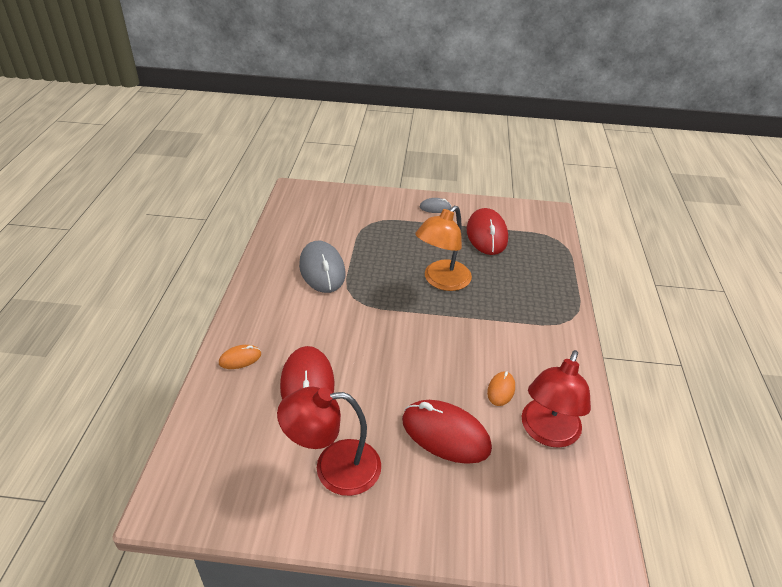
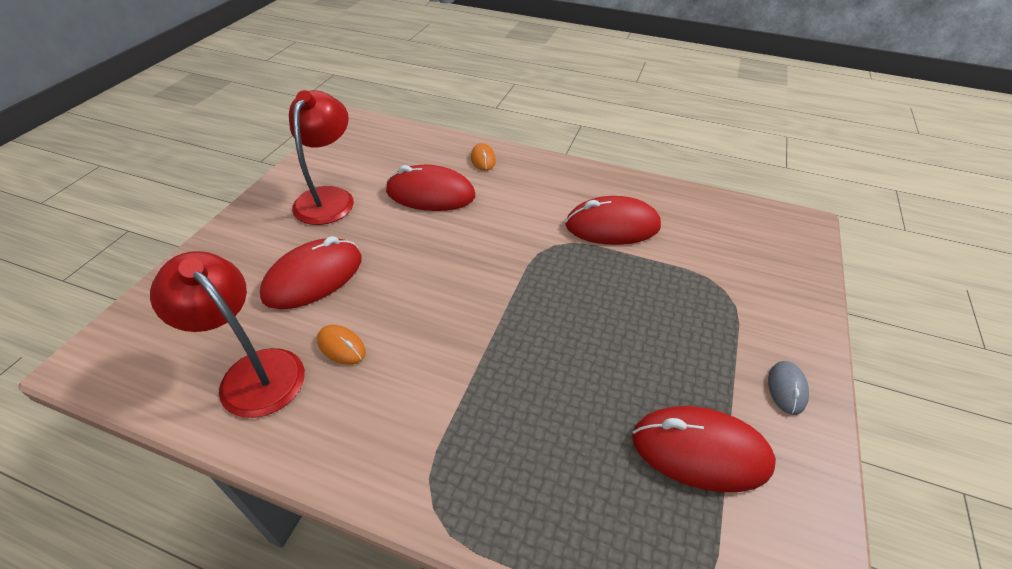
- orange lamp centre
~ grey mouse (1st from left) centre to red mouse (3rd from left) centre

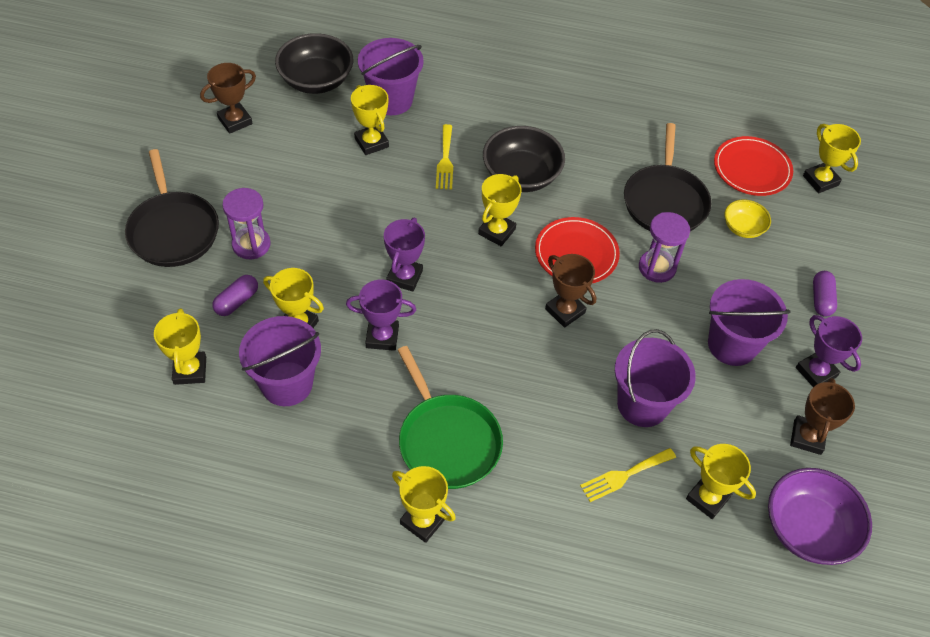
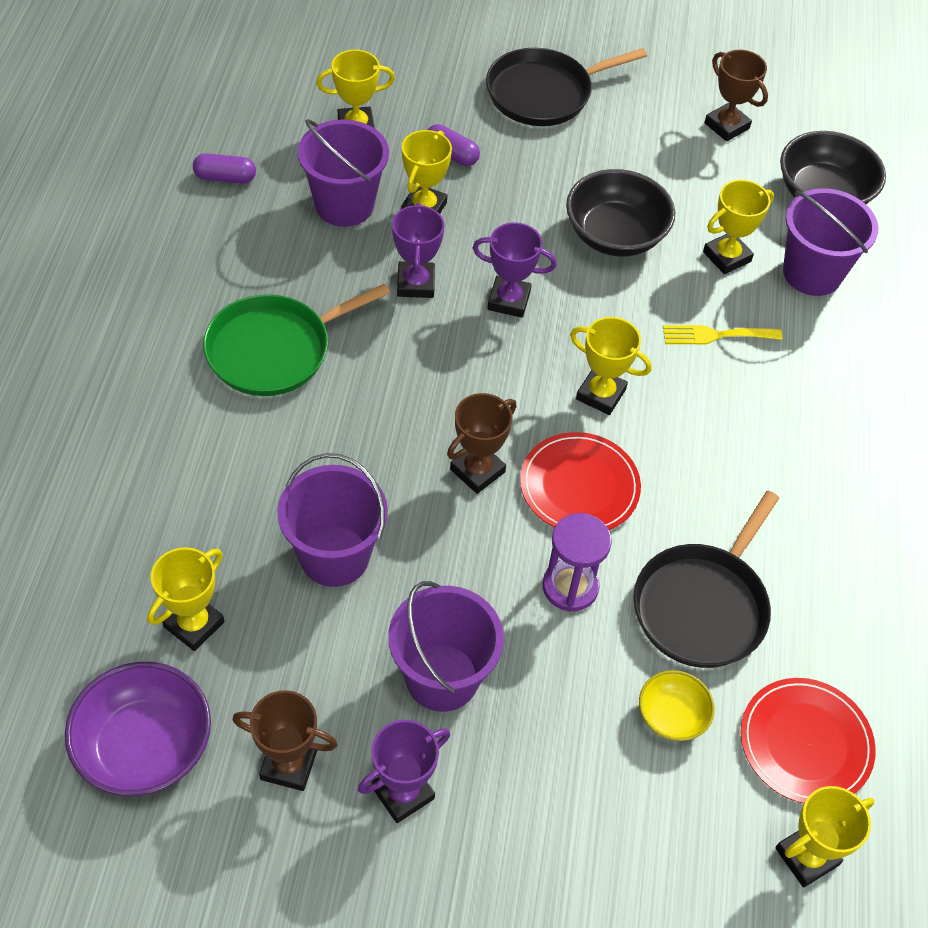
~ black pan (2nd from left) top right = middle right 60 degrees counterclockwise
~ black bowl (2nd from left in the first image) top centre to black bowl (1st from left) top right
- purple hourglass (1st from left) middle left
~ purple capsule (2nd from left in the first image) middle right to purple capsule (1st from left) top left
- yellow fork (2nd from left) bottom right
- yellow trophy (4th from left) bottom centre

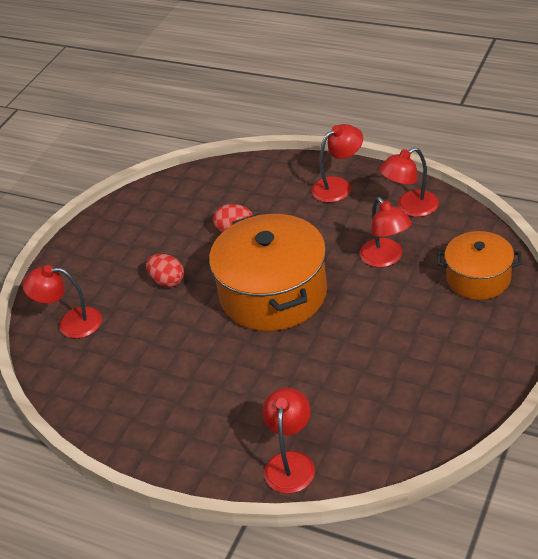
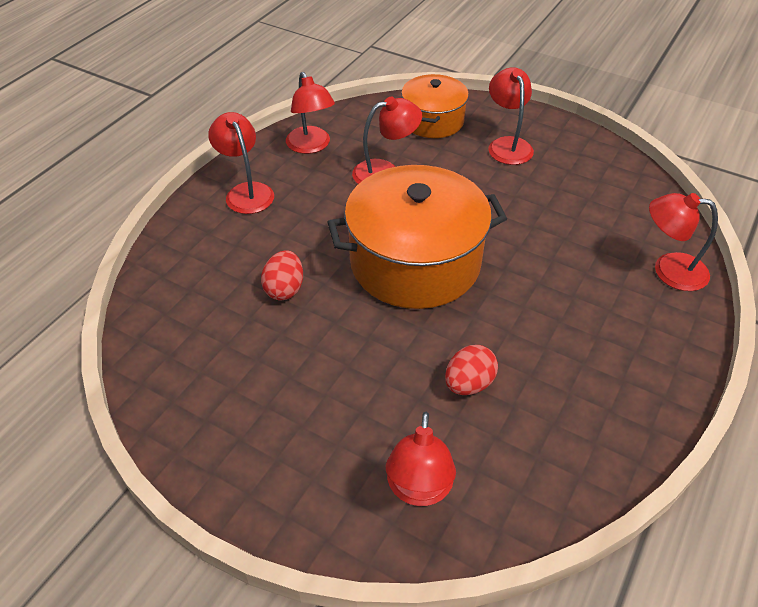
~ red egg (1st from left in the first image) middle left to red egg (2nd from left) centre
+ red lamp (5th from left) top right

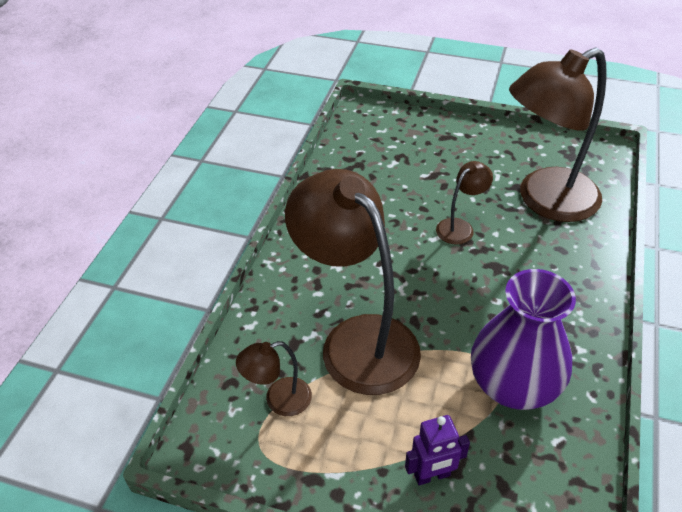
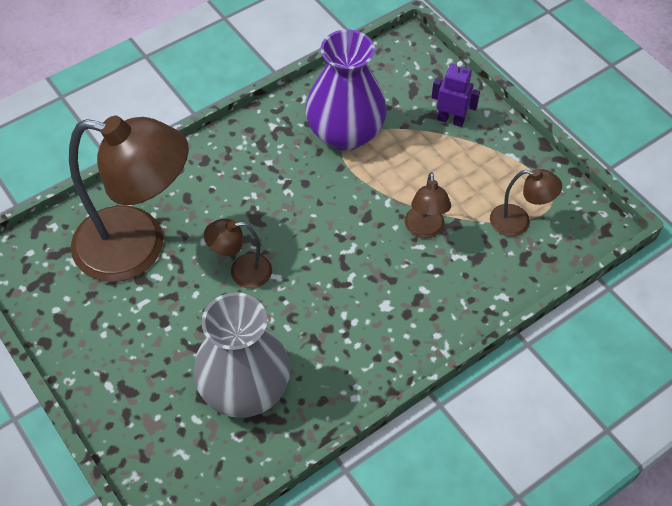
~ brown lamp (2nd from left in the first image) centre = centre x0.45
+ grey vase bottom centre

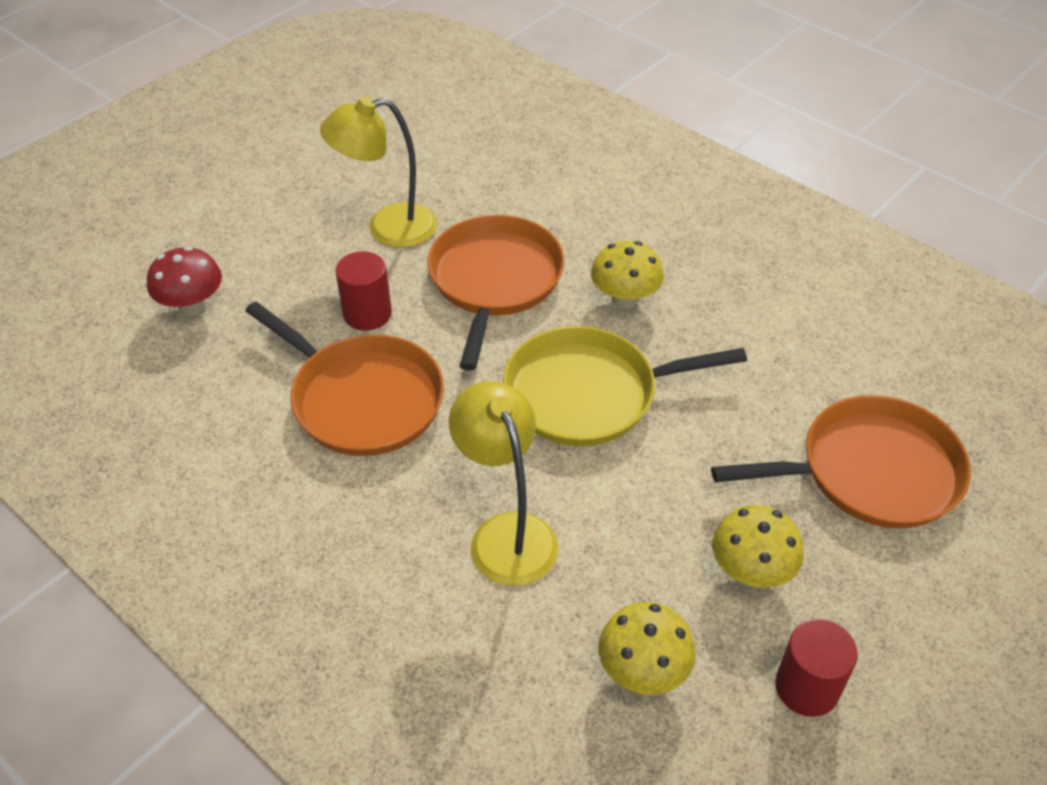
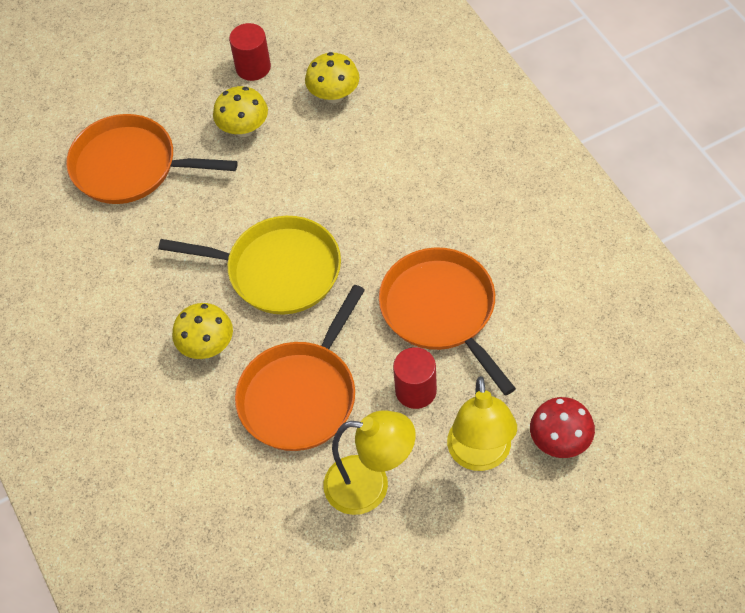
~ yellow lamp (2nd from left) centre to bottom centre

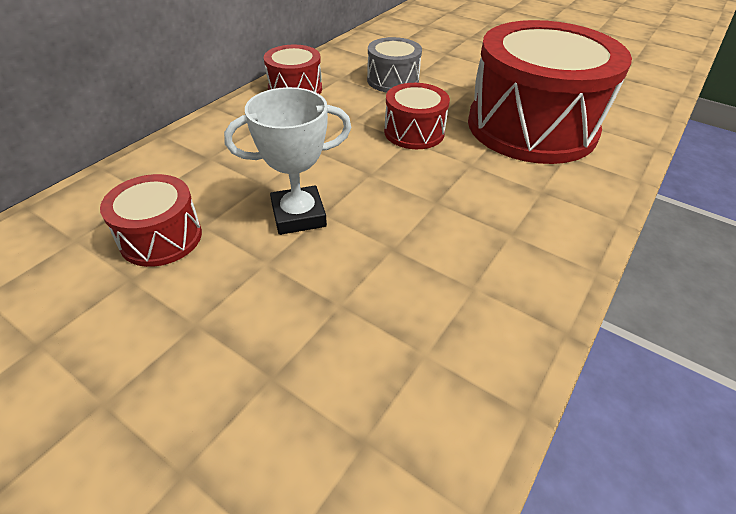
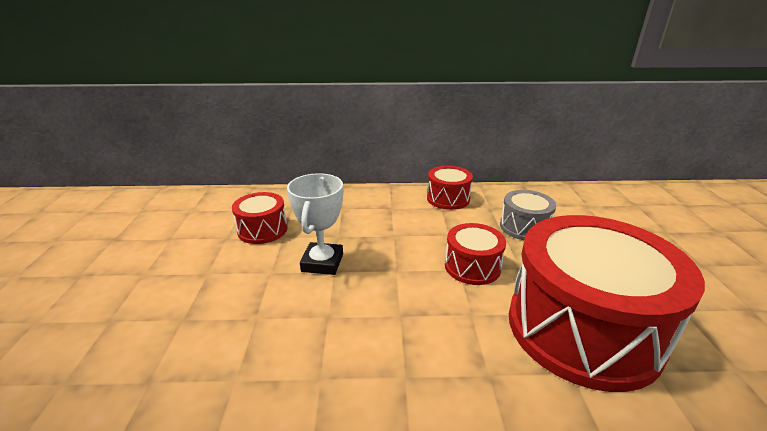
~ white trophy top centre = centre 60 degrees clockwise

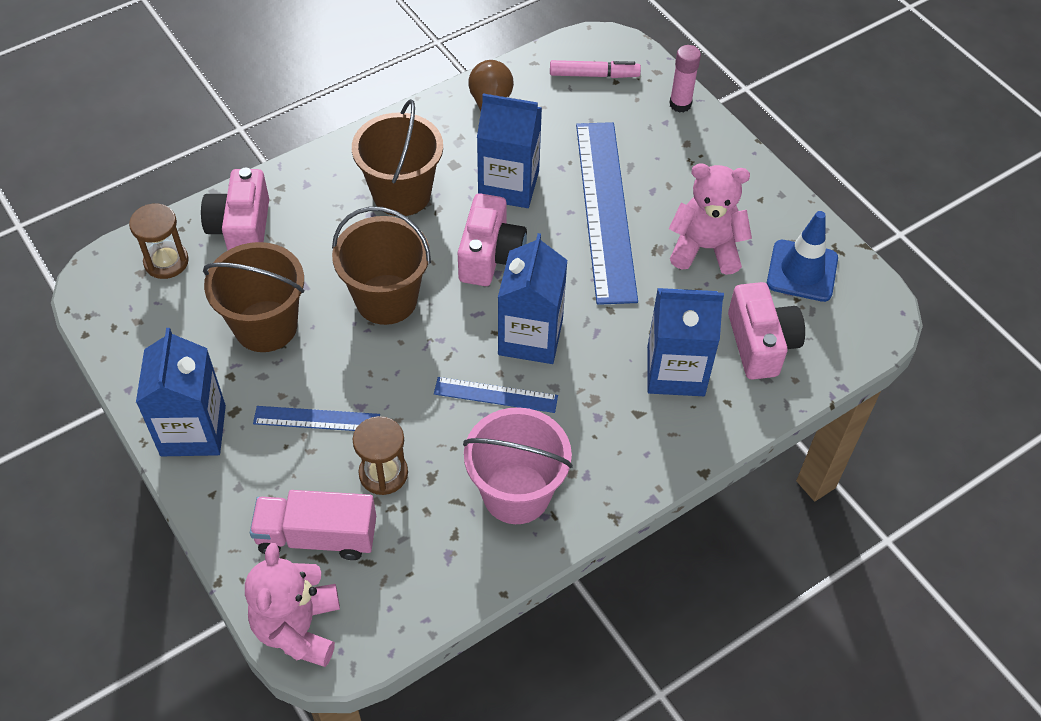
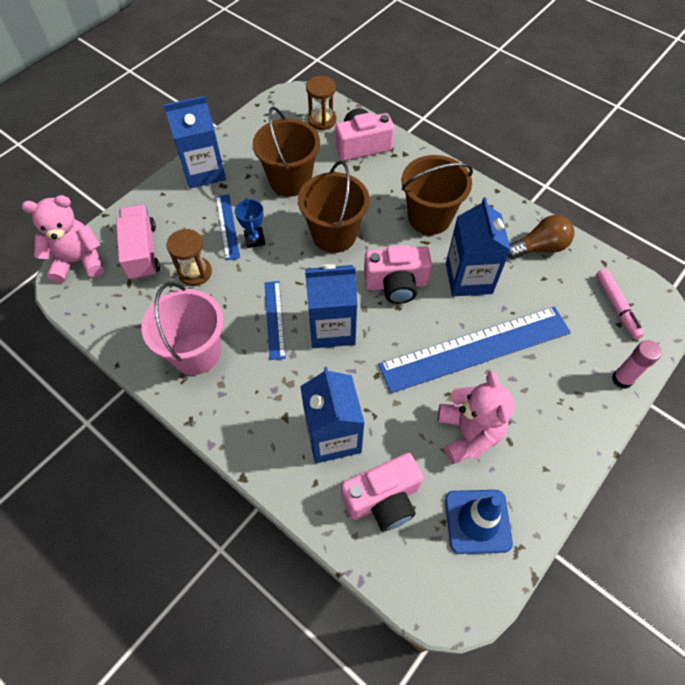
+ blue trophy top centre

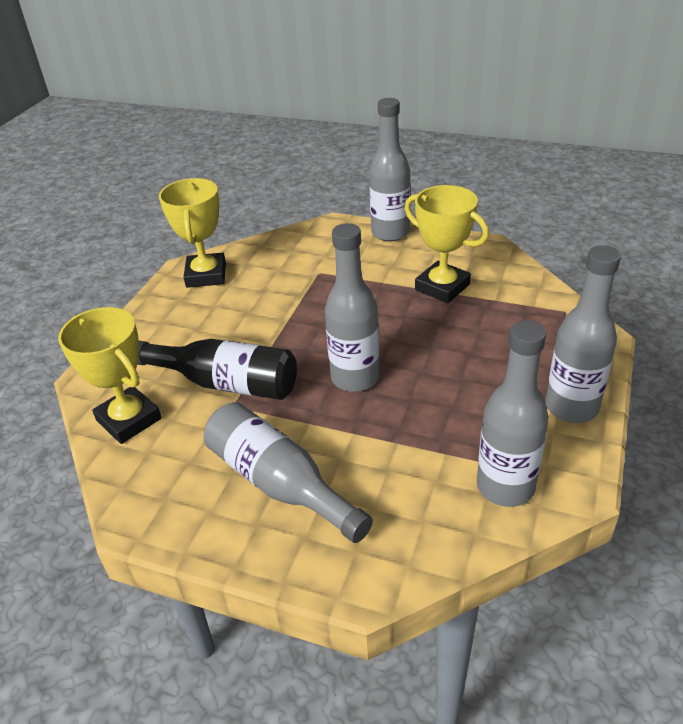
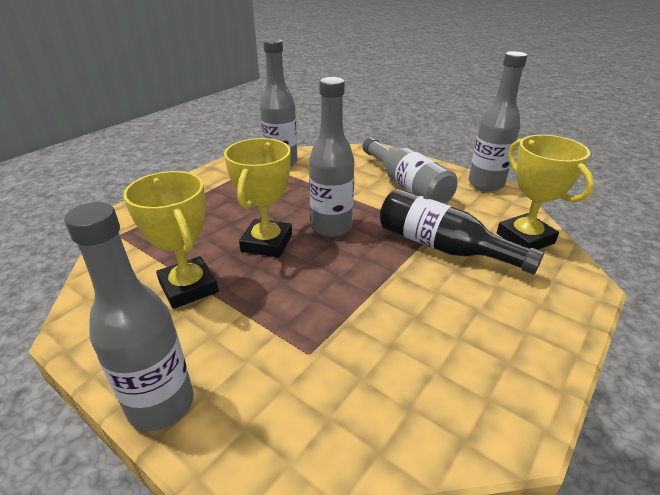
~ yellow trophy (2nd from left) top left to centre
~ grey bottle (5th from left) middle right to top right

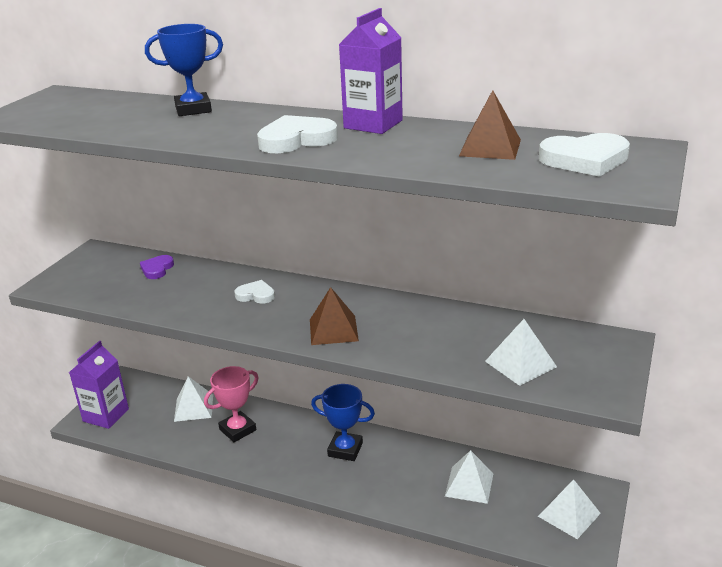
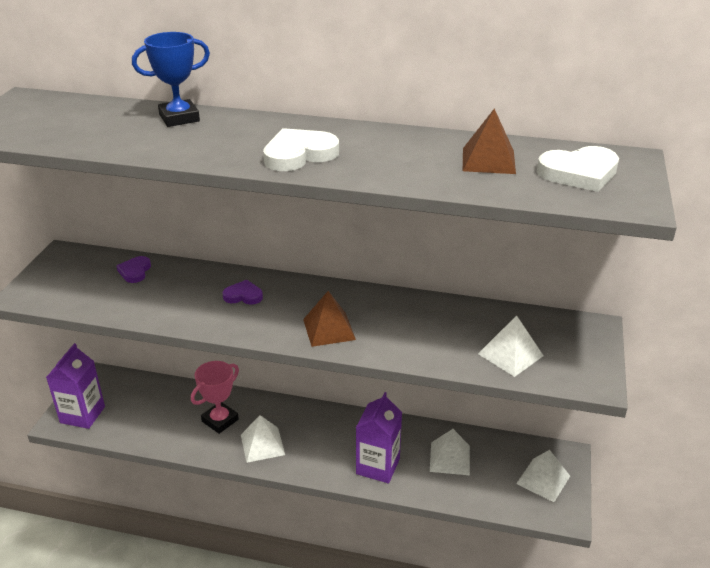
~ purple carton (2nd from left) top centre to bottom centre
~ white heart (1st from left) centre to purple heart (2nd from left) centre
~ white pyramid (1st from left) bottom left to bottom centre
- blue trophy (2nd from left) bottom centre

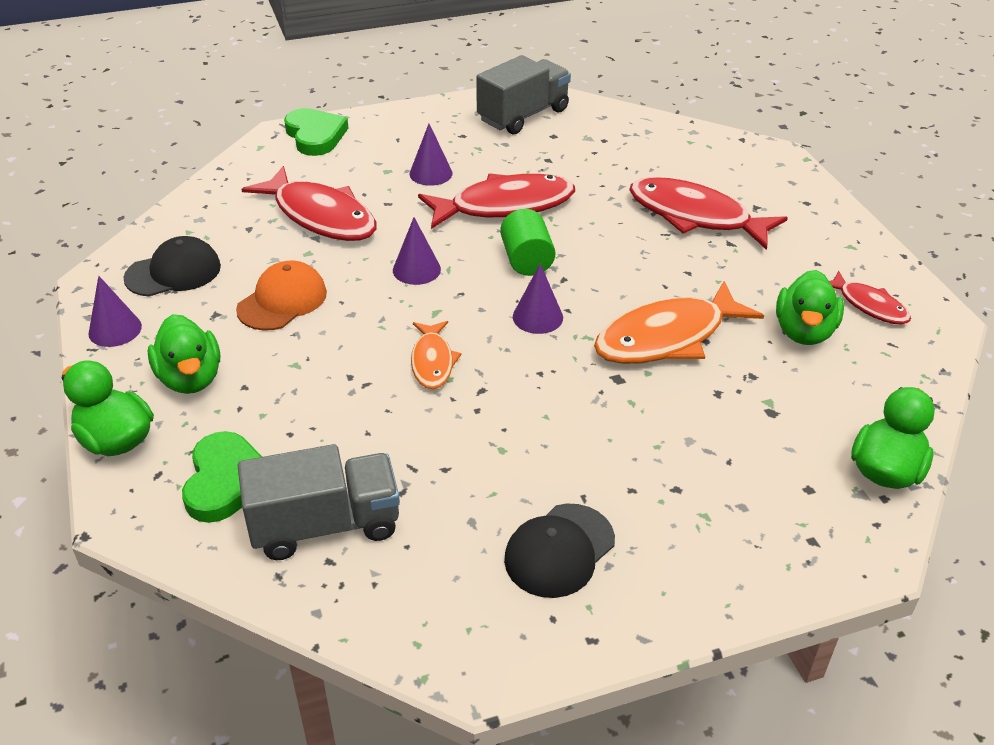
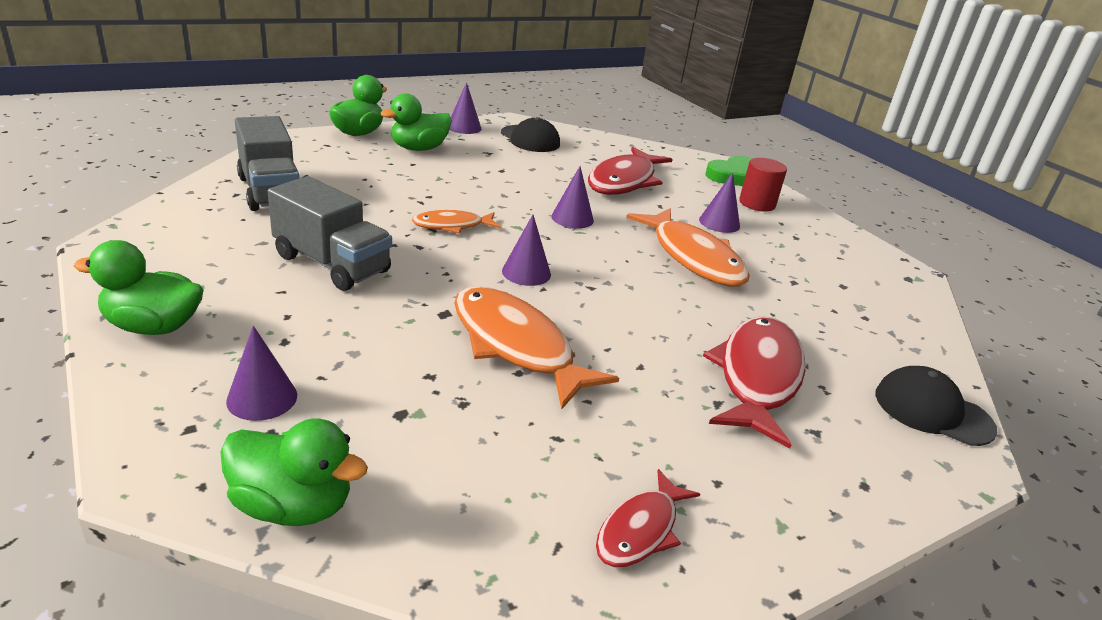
~ grey truck (2nd from left) top centre to middle left
~ red fish (2nd from left) top centre to orange fish (3rd from left) centre
- green cylinder top centre
- orange cap middle left
~ green duck (3rd from left in the first image) middle right to green duck (1st from left) middle left
- green heart (1st from left) middle left
~ black cap (2nd from left) bottom centre to middle right
+ red cylinder top right
+ purple cone (1st from left) middle left

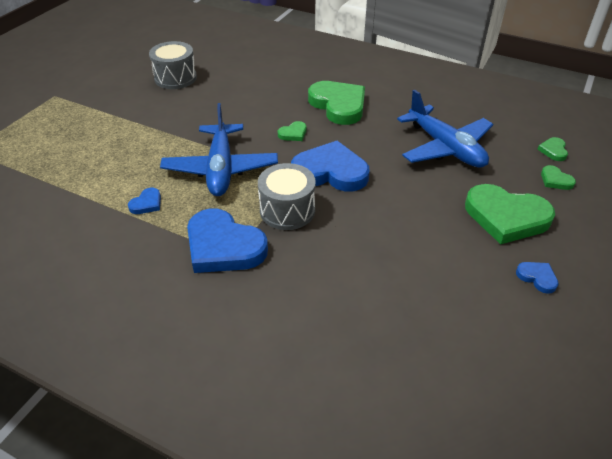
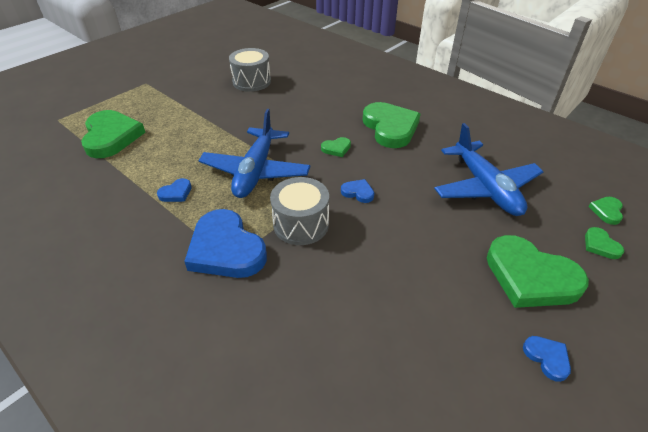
~ blue heart (3rd from left) centre = centre x0.44
+ green heart (1st from left) top left

